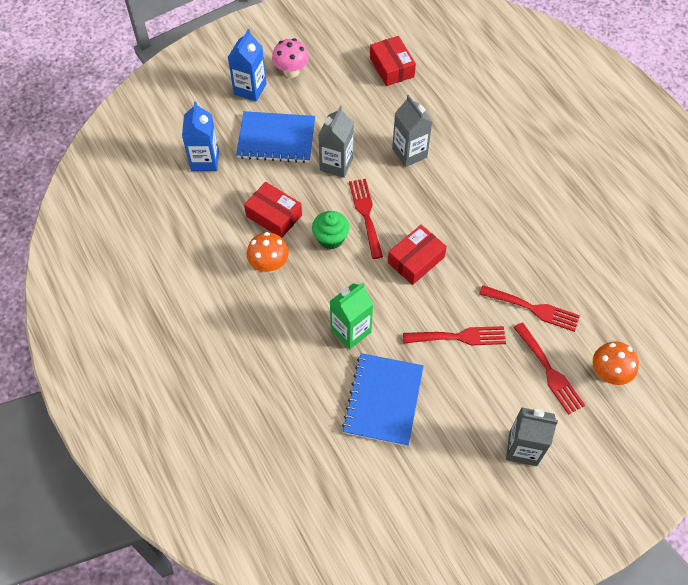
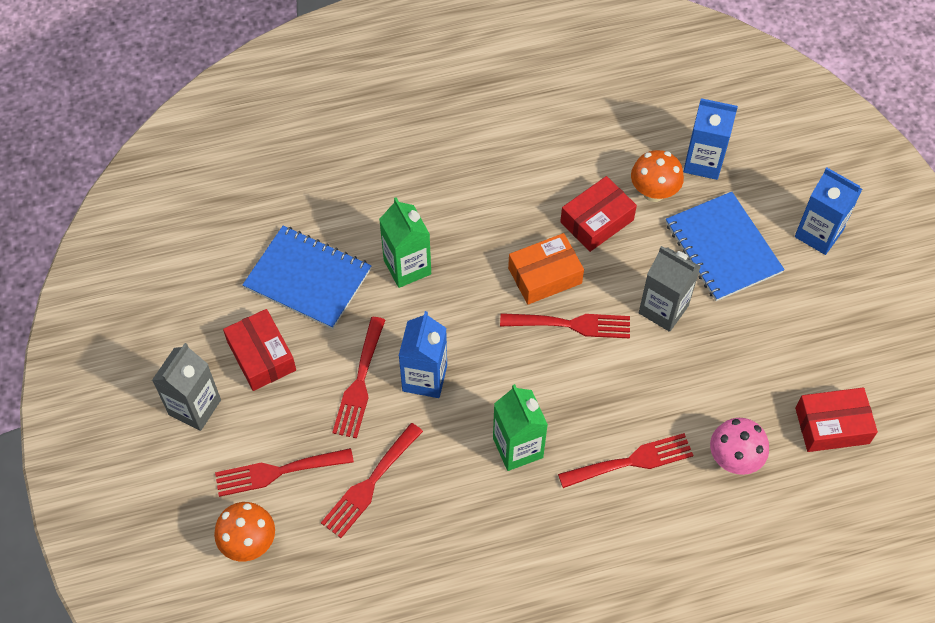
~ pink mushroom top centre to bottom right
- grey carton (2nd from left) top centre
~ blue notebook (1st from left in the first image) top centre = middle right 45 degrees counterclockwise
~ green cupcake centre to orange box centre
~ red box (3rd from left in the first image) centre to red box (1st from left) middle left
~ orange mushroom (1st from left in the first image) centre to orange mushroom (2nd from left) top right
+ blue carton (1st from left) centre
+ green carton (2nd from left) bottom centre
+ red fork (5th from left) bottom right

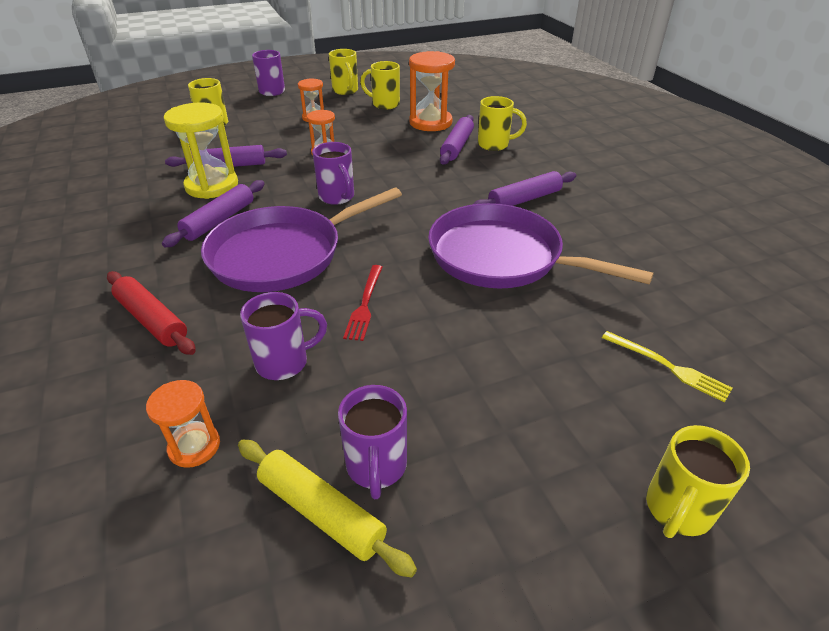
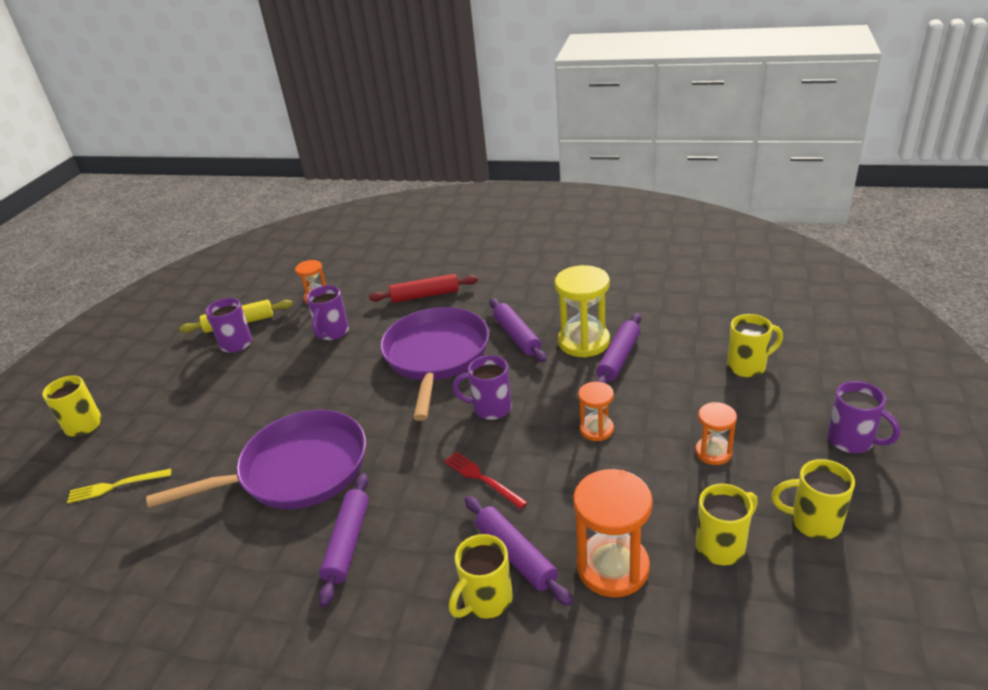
~ red fork centre to bottom centre

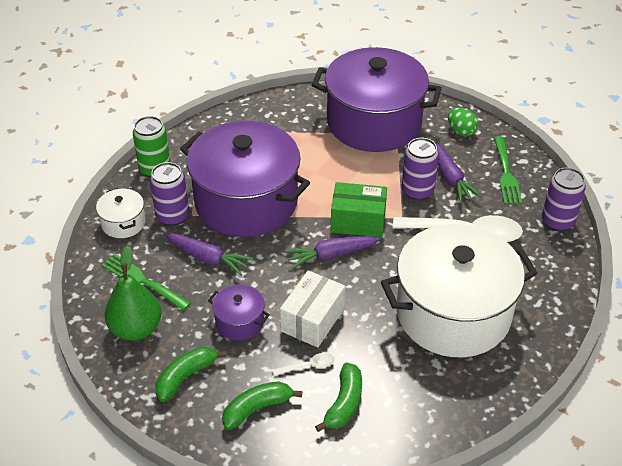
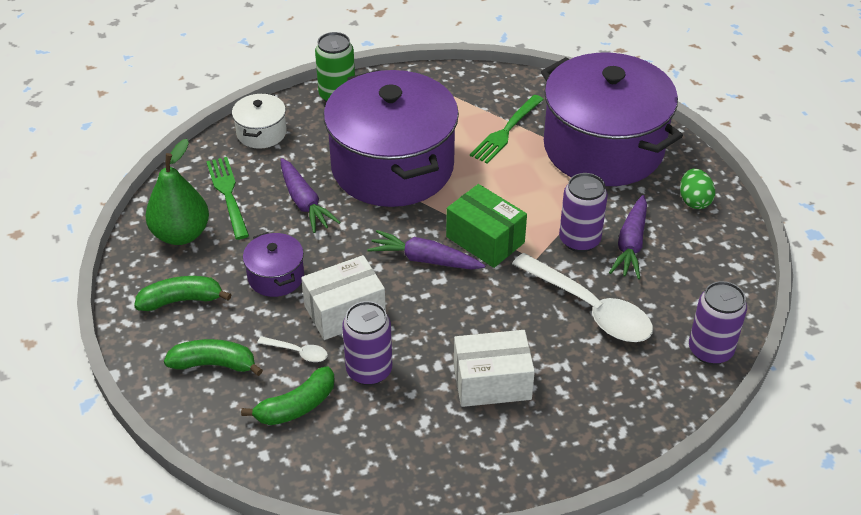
~ green fork (2nd from left) middle right to top centre
~ purple can (1st from left) middle left to centre
~ white pot (2nd from left) middle right to white box (2nd from left) bottom centre

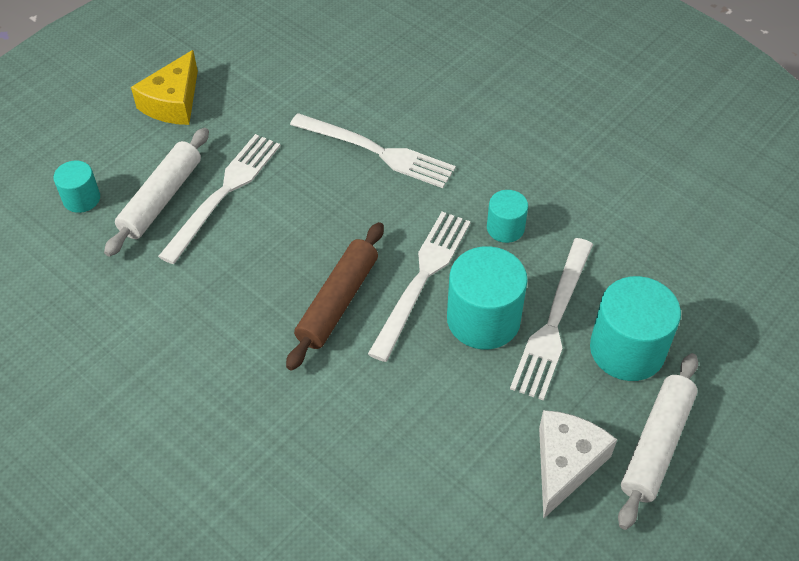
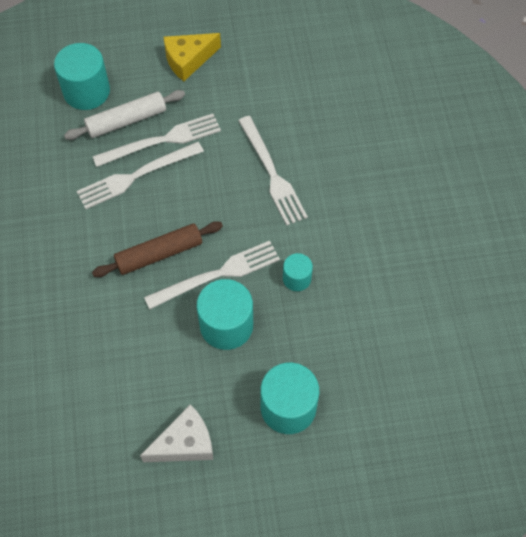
~ turquoise cylinder (1st from left) middle left = top left x1.82
~ white fork (4th from left in the first image) middle right to white fork (1st from left) top left
- white rolling pin (2nd from left) bottom right

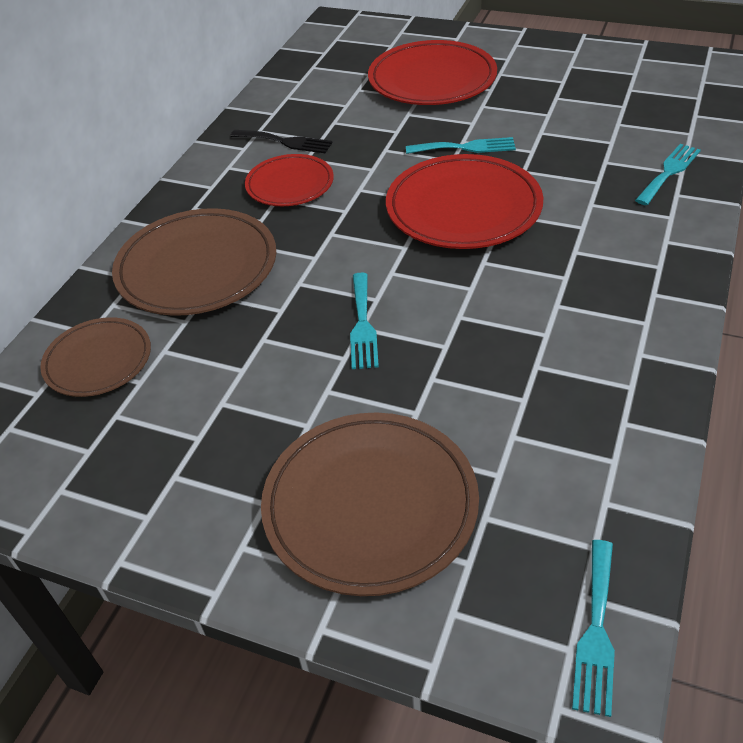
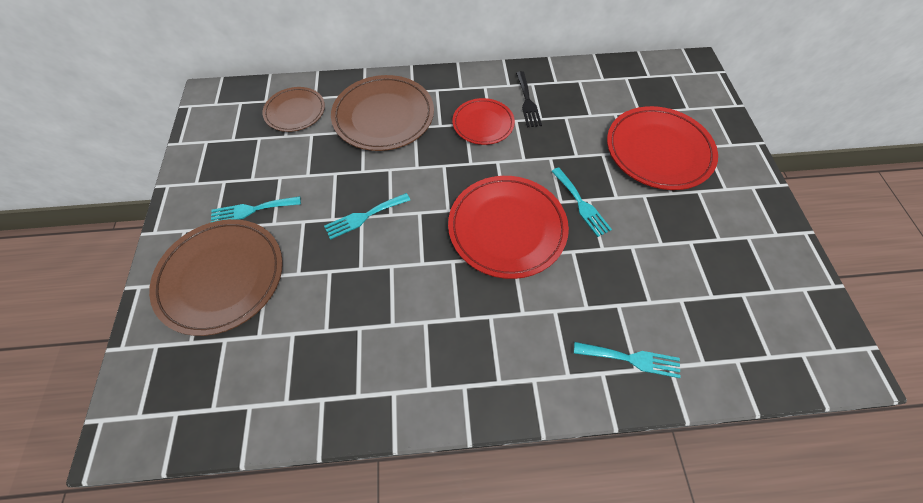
~ turquoise fork (3rd from left in the first image) bottom right to turquoise fork (1st from left) middle left

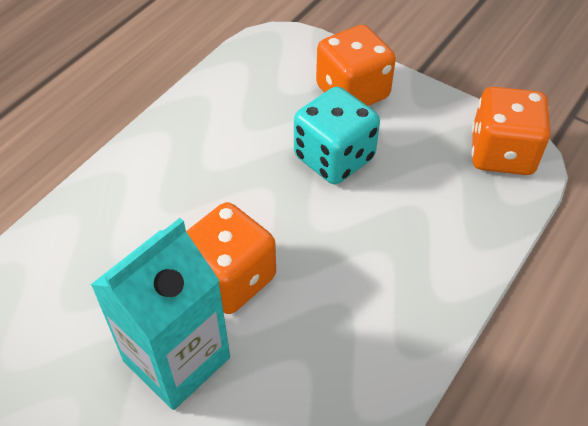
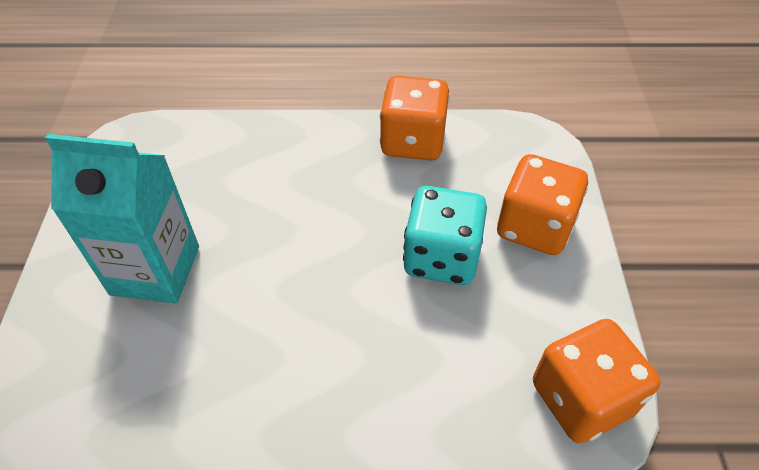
~ orange dice (1st from left) centre to top centre

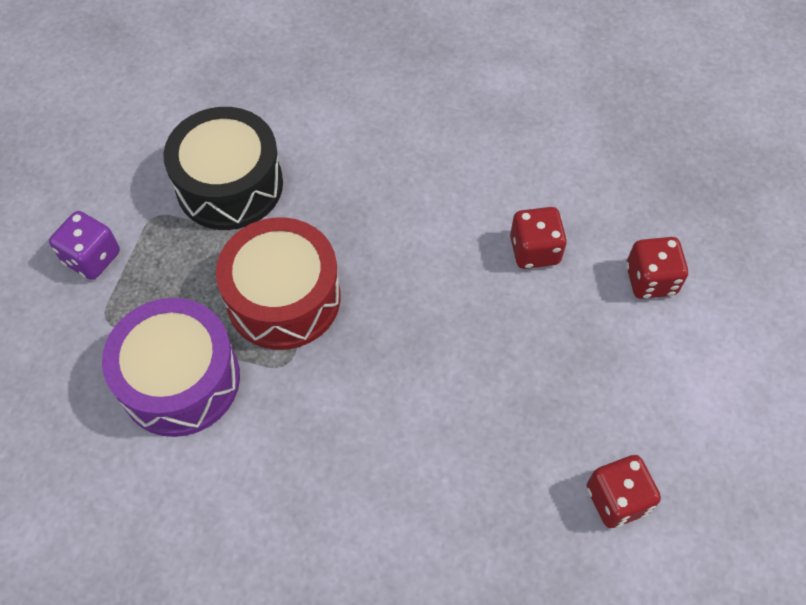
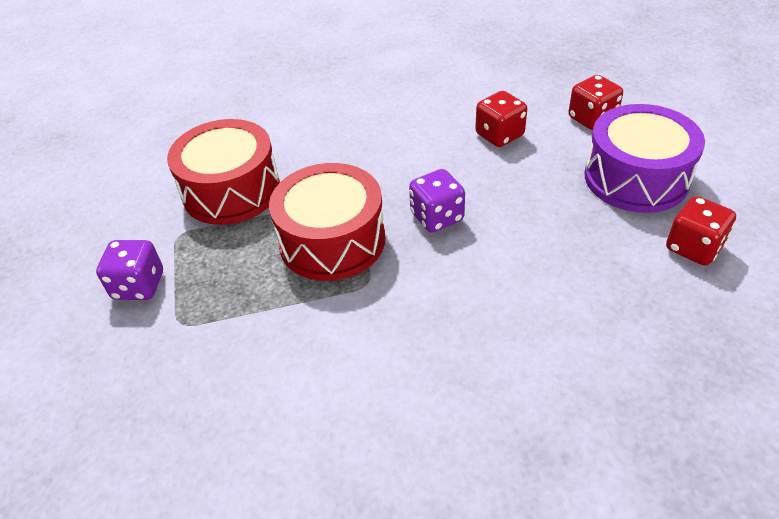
~ black drum top left to red drum (1st from left) top left
~ purple drum middle left to top right
+ purple dice (2nd from left) centre

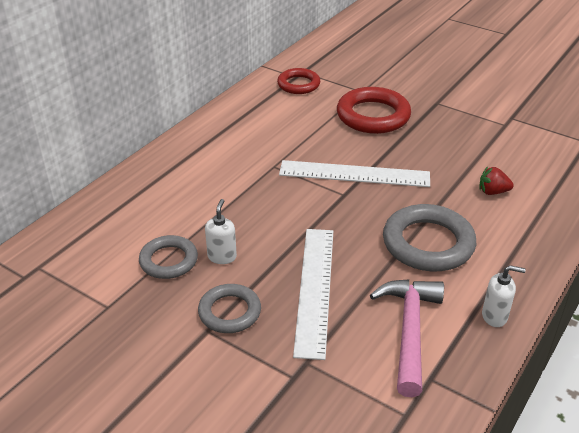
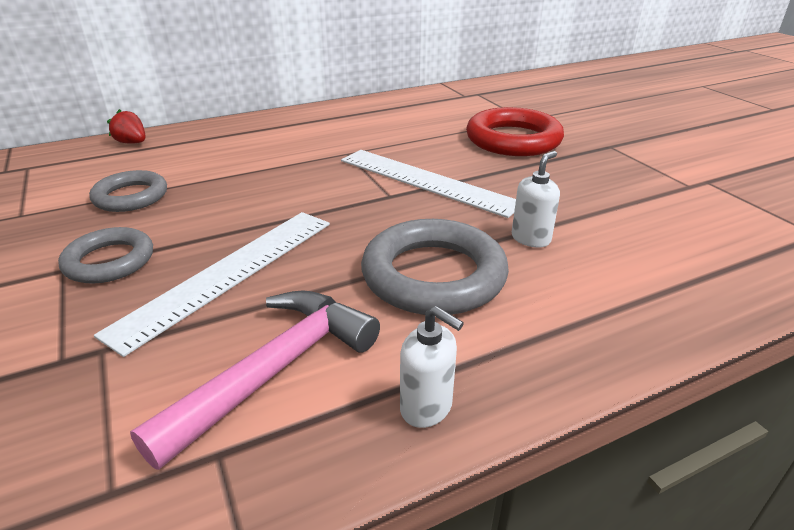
- red ring (1st from left) top centre
~ red strawberry middle right to top left
~ white soap dispenser (1st from left in the first image) centre to white soap dispenser (2nd from left) middle right

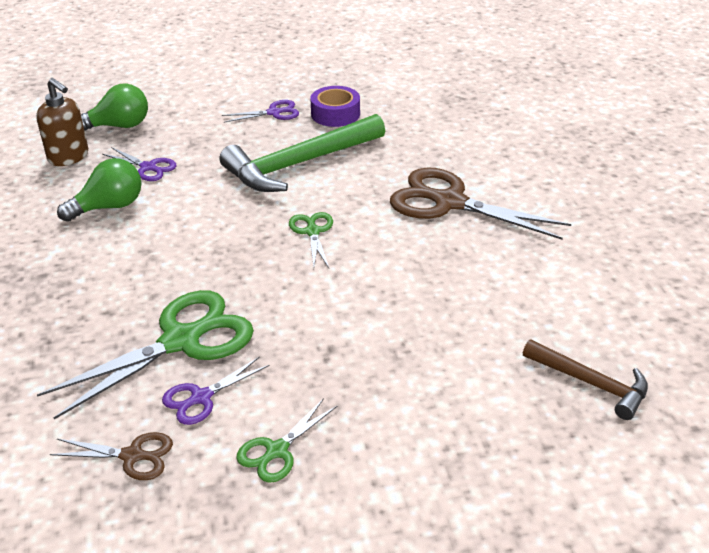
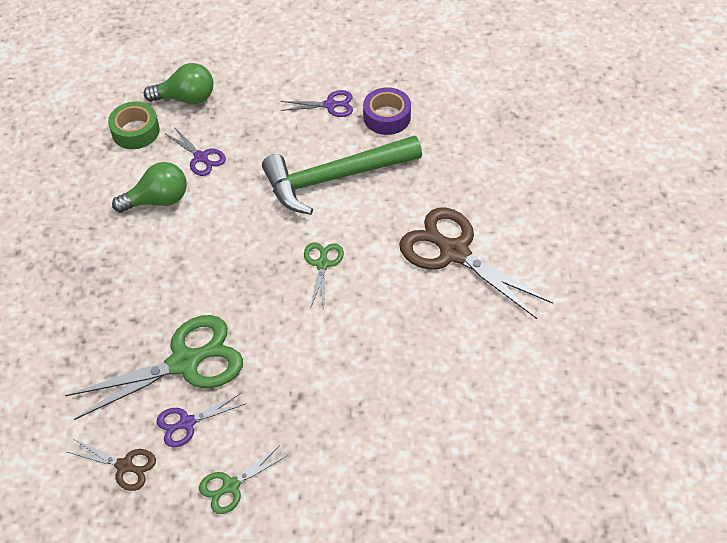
~ brown soap dispenser top left to green tape top left
- brown hammer bottom right

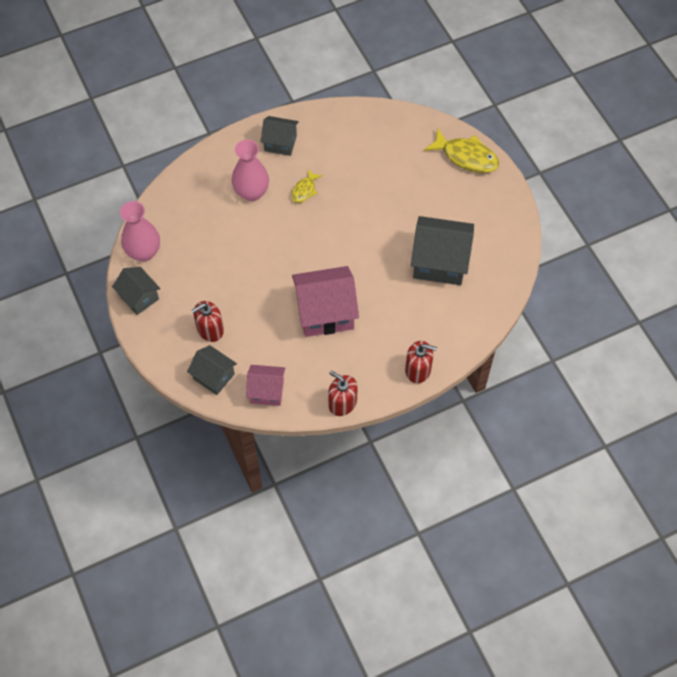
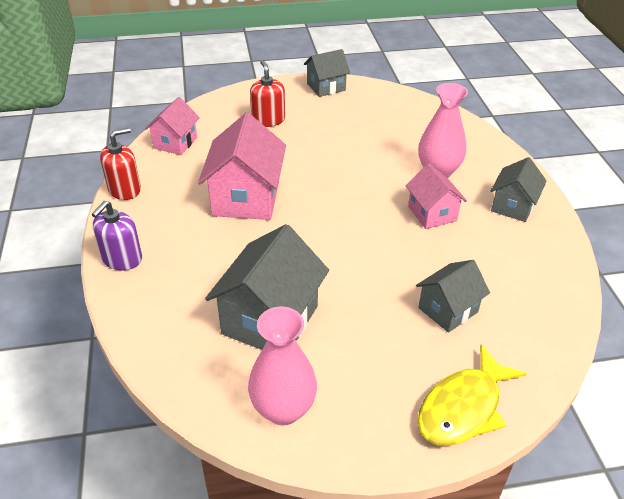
~ yellow fish (1st from left) top centre to pink house (3rd from left) middle right
~ pink vase (1st from left) middle left to bottom centre
~ red soap dispenser (3rd from left) centre to purple soap dispenser middle left
~ grey house (2nd from left in the first image) middle left to grey house (3rd from left) middle right

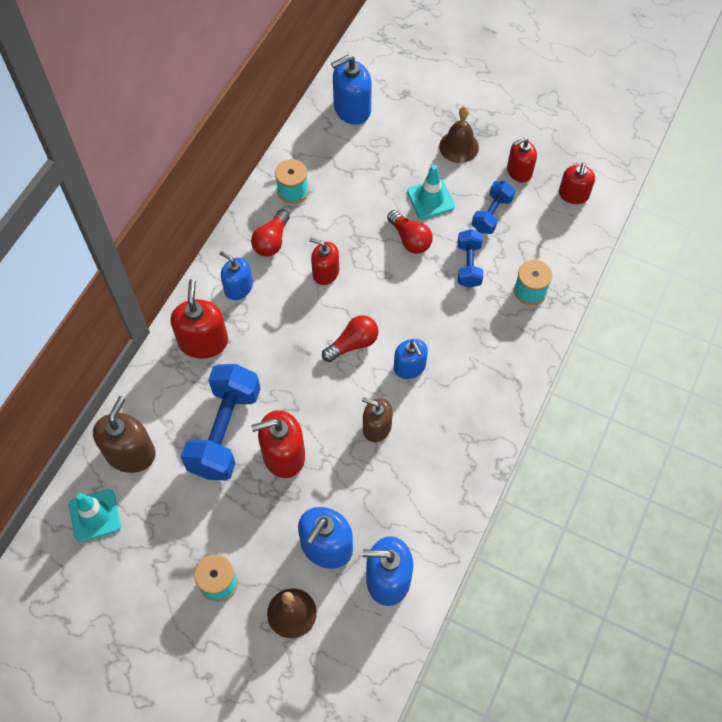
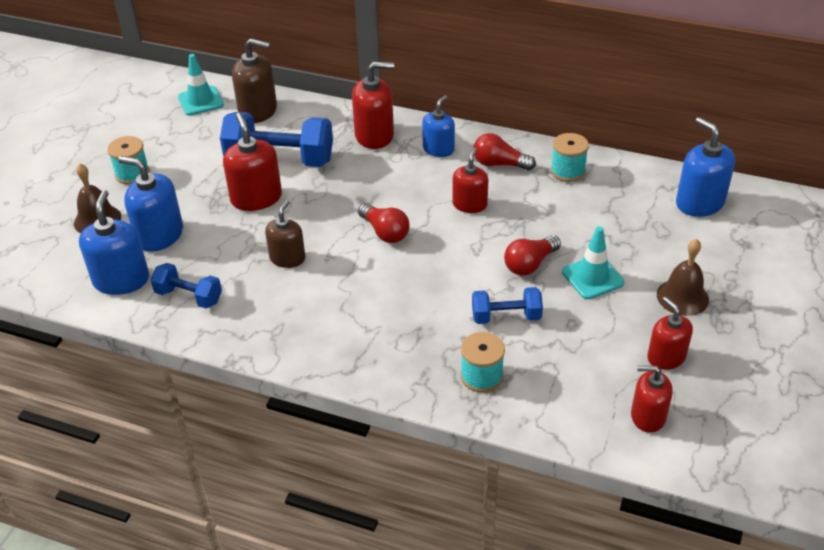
~ blue dumbbell (3rd from left in the first image) top right to blue dumbbell (1st from left) middle left
- blue soap dispenser (5th from left) centre

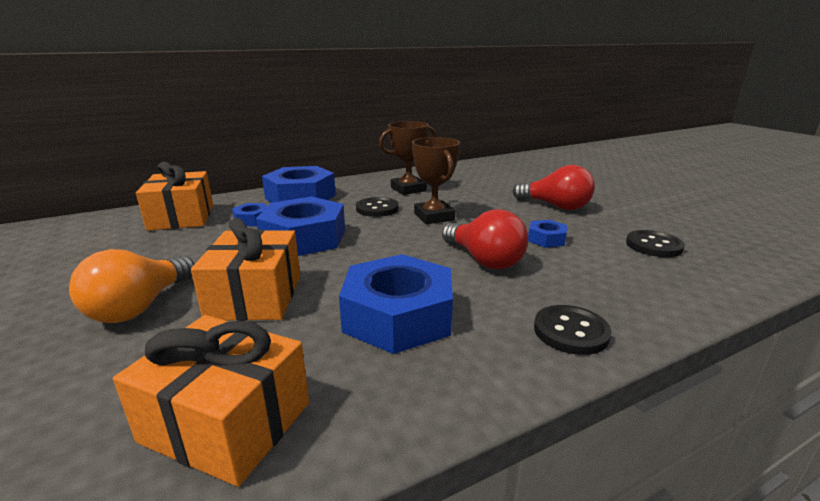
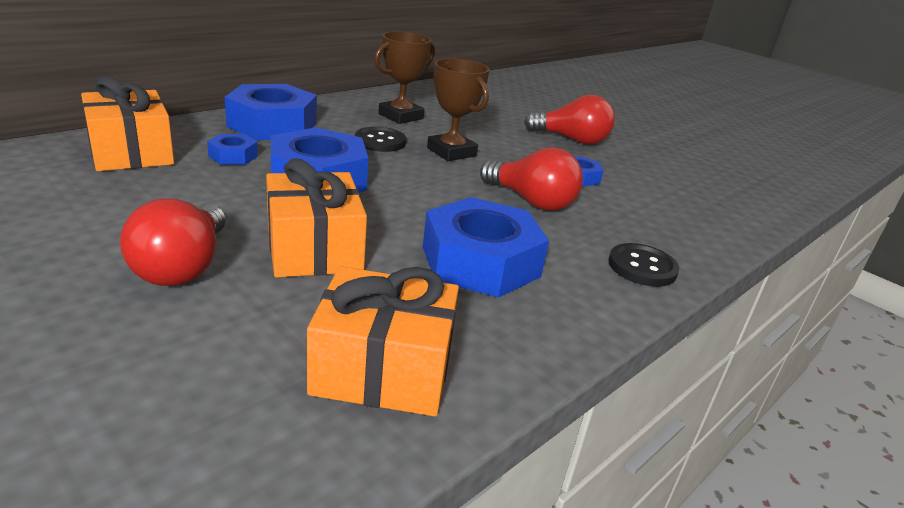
- black button (3rd from left) middle right
~ orange light bulb middle left to red light bulb (1st from left) middle left

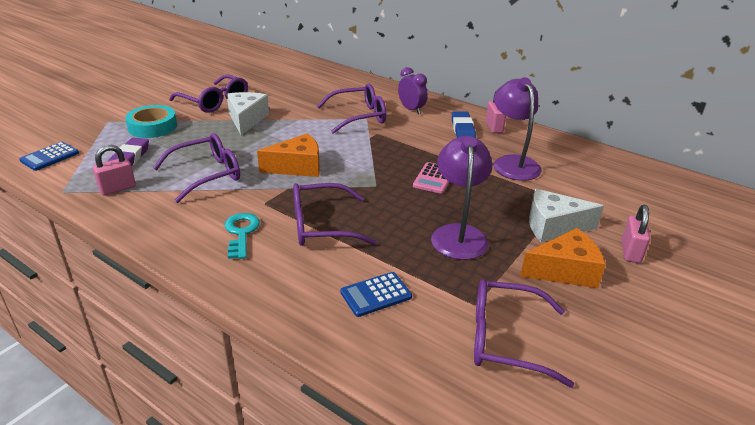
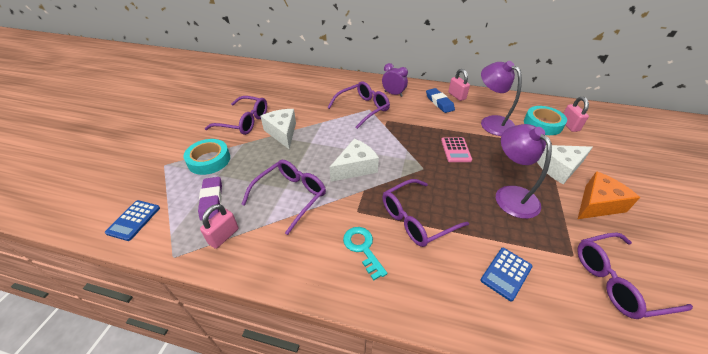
~ orange cheese (1st from left) centre to white cheese (2nd from left) centre
~ pink padlock (3rd from left) middle right to top right
+ turquoise tape (2nd from left) middle right

